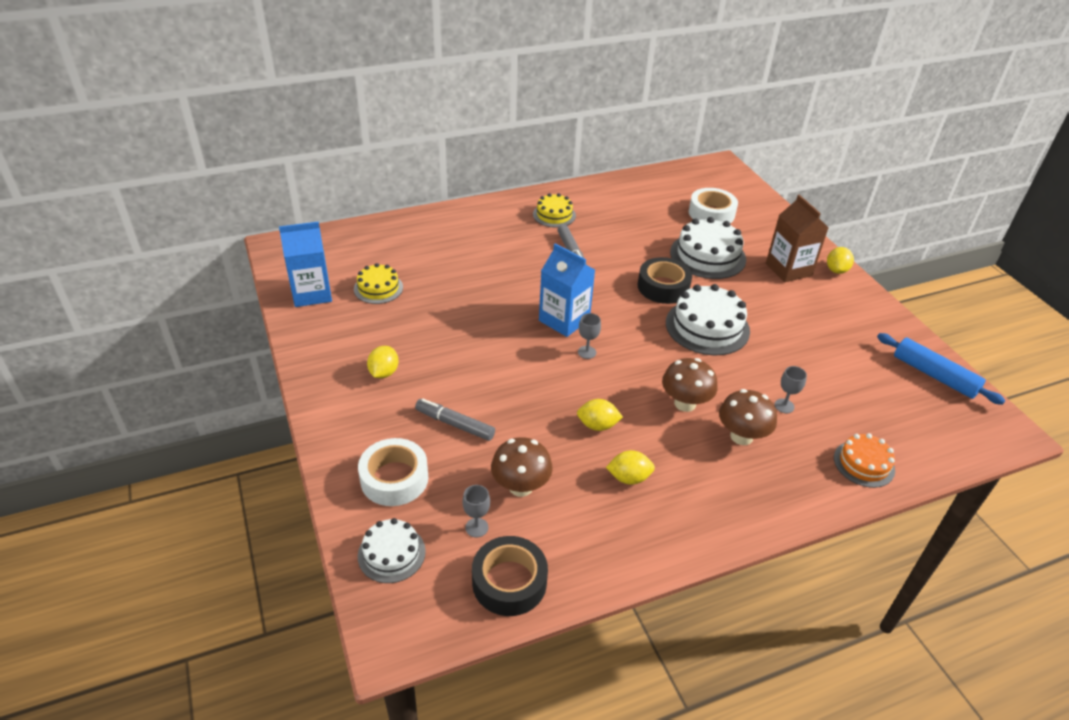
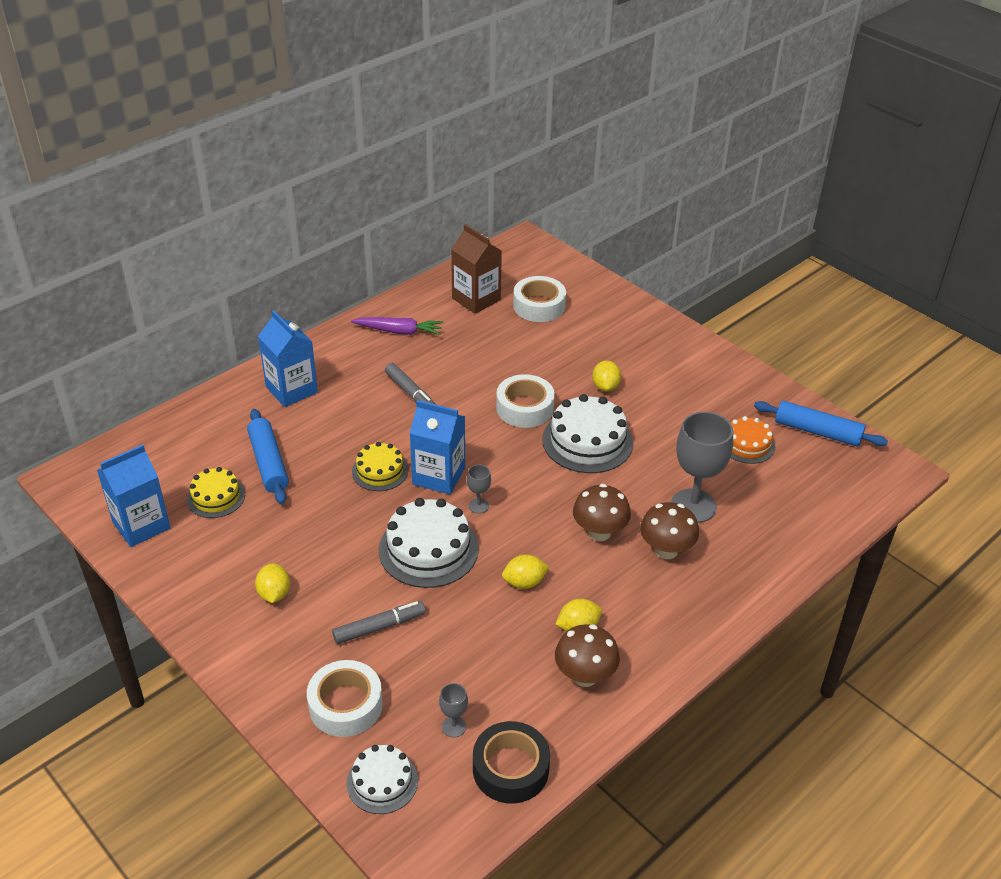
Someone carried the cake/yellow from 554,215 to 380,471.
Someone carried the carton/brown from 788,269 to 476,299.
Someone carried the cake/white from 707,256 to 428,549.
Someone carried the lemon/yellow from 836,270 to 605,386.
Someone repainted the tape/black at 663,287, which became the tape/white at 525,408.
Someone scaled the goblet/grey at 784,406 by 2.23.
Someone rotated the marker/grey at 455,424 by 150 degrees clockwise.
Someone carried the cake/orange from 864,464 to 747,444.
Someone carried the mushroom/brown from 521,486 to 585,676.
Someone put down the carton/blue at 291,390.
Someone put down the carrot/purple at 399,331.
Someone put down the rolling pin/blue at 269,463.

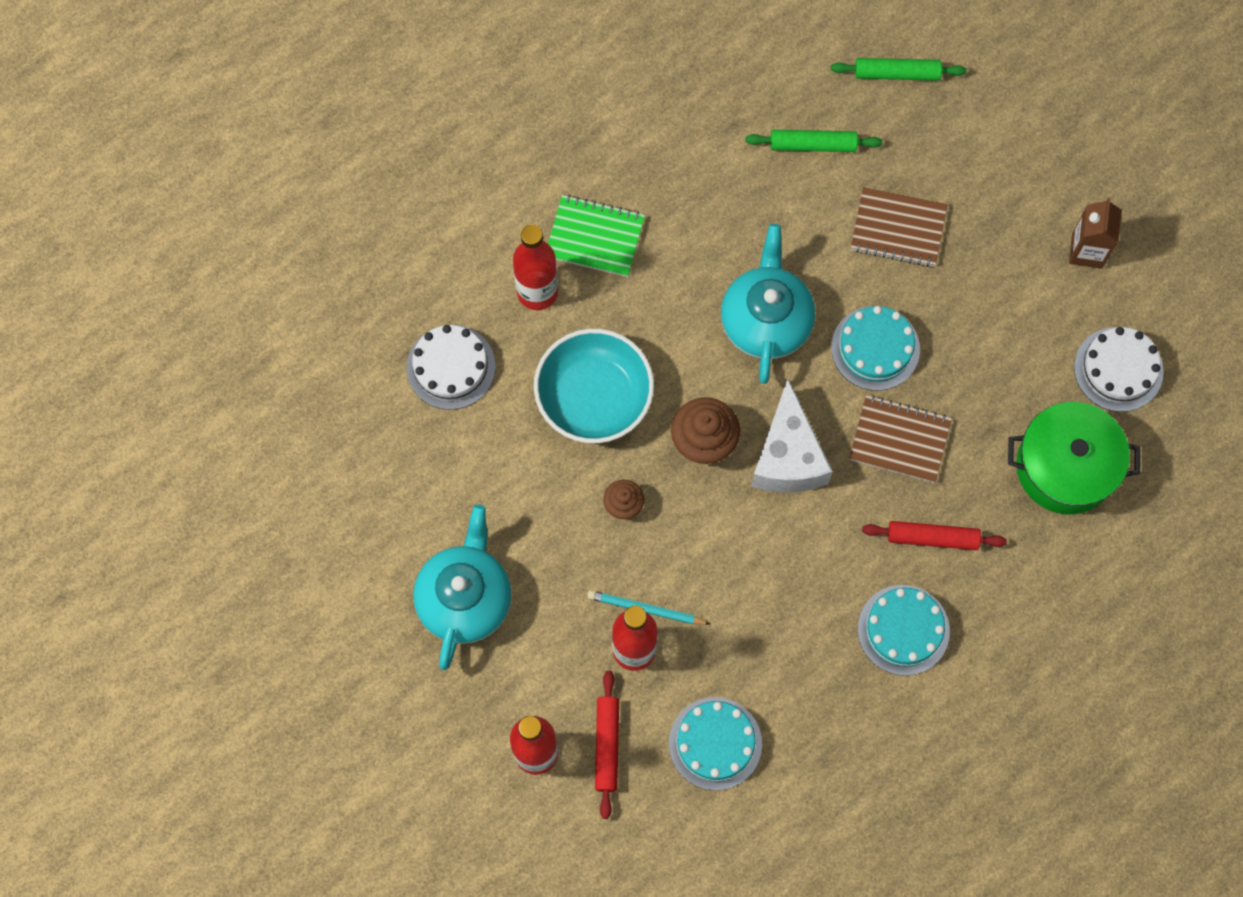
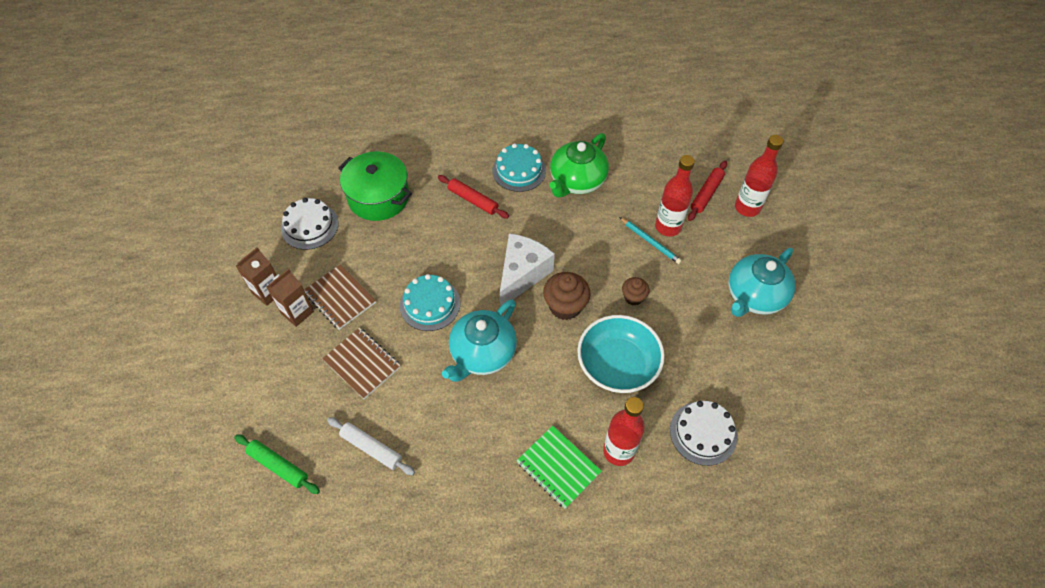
Someone repainted the rolling pin/green at 813,145, which became the rolling pin/white at 371,448.
Someone carried the notebook/brown from 899,440 to 340,298.
Someone took away the cake/turquoise at 715,743.
Someone put down the teapot/green at 577,181.
Someone put down the carton/brown at 297,312.

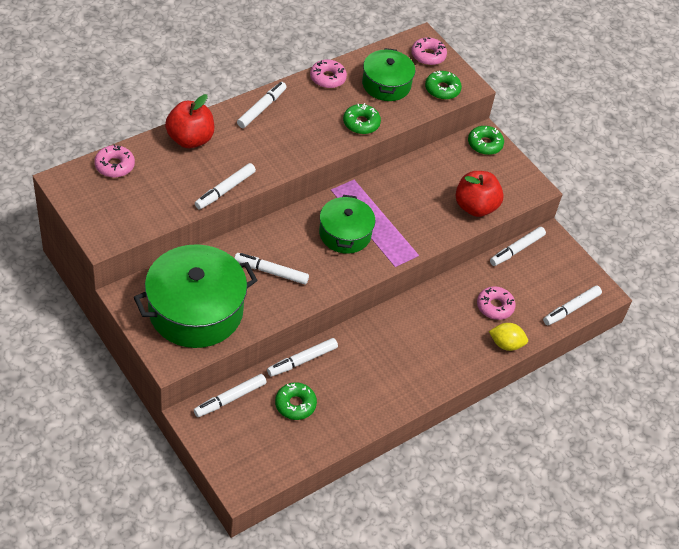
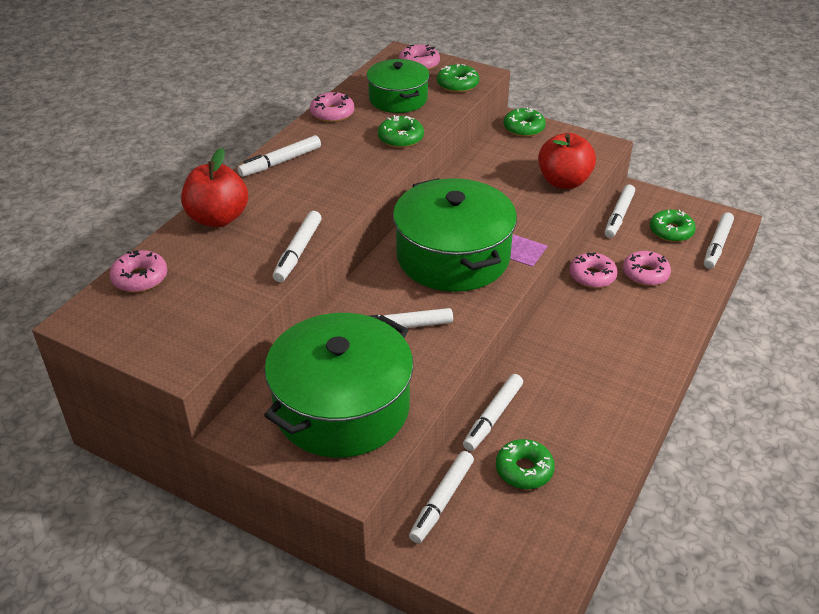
Someone rotated the marker/white at 261,108 by 135 degrees counterclockwise.
Someone scaled the pot/green at 345,234 by 1.69.
Someone took away the lemon/yellow at 506,344.
Someone put down the donut/green at 671,231.
Someone put down the donut/pink at 592,276.

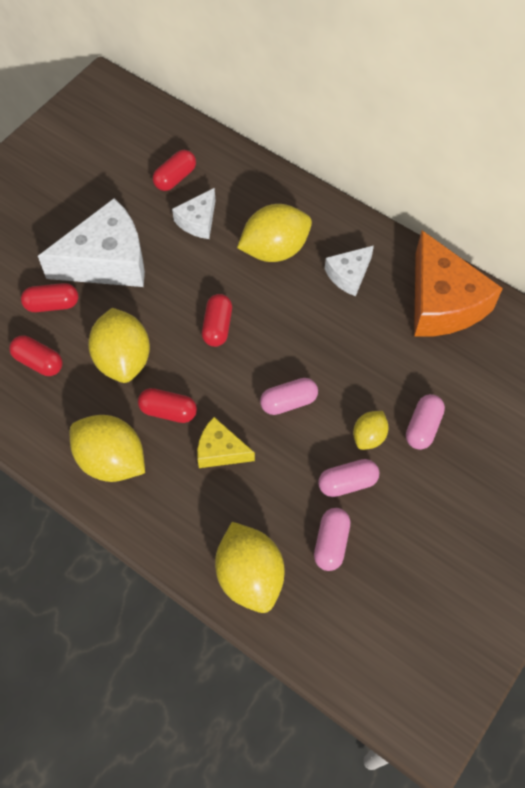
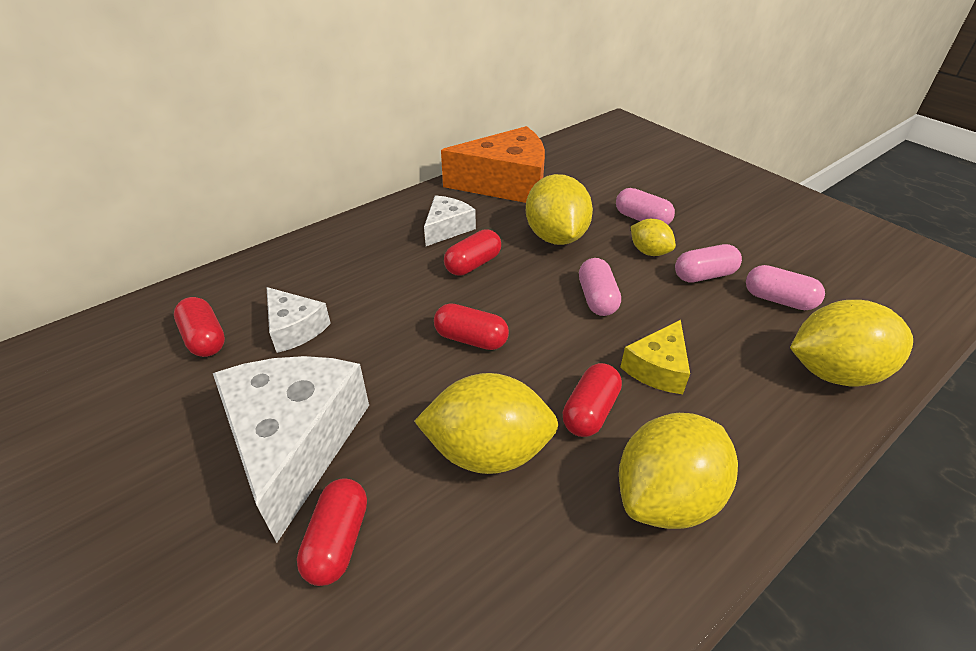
Someone carried the lemon/yellow from 275,250 to 556,237.
Someone rotated the cheese/white at 349,275 by 120 degrees counterclockwise.
Someone carried the capsule/red from 39,362 to 473,264.
Someone rotated the capsule/pink at 347,483 by 75 degrees clockwise.

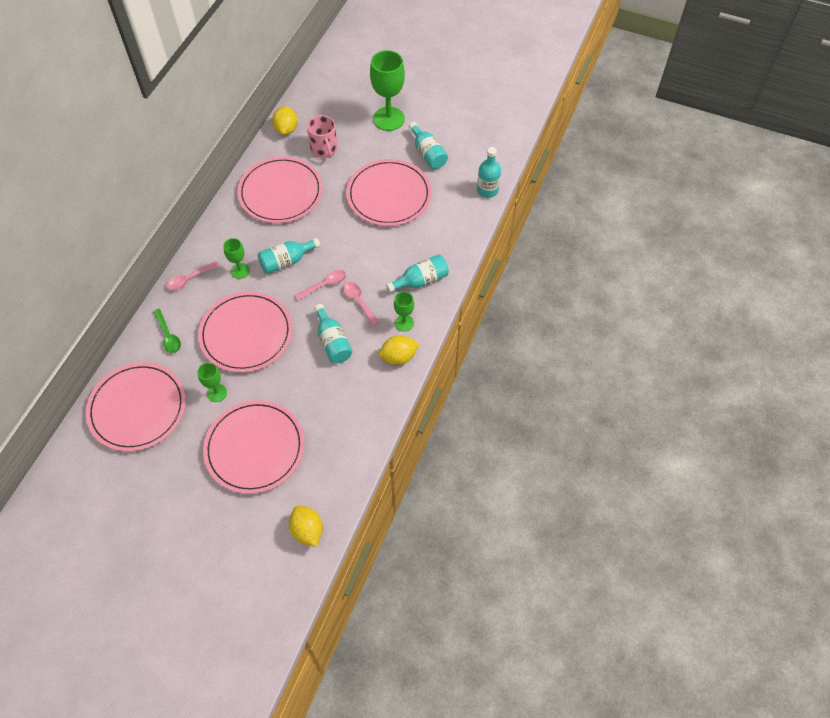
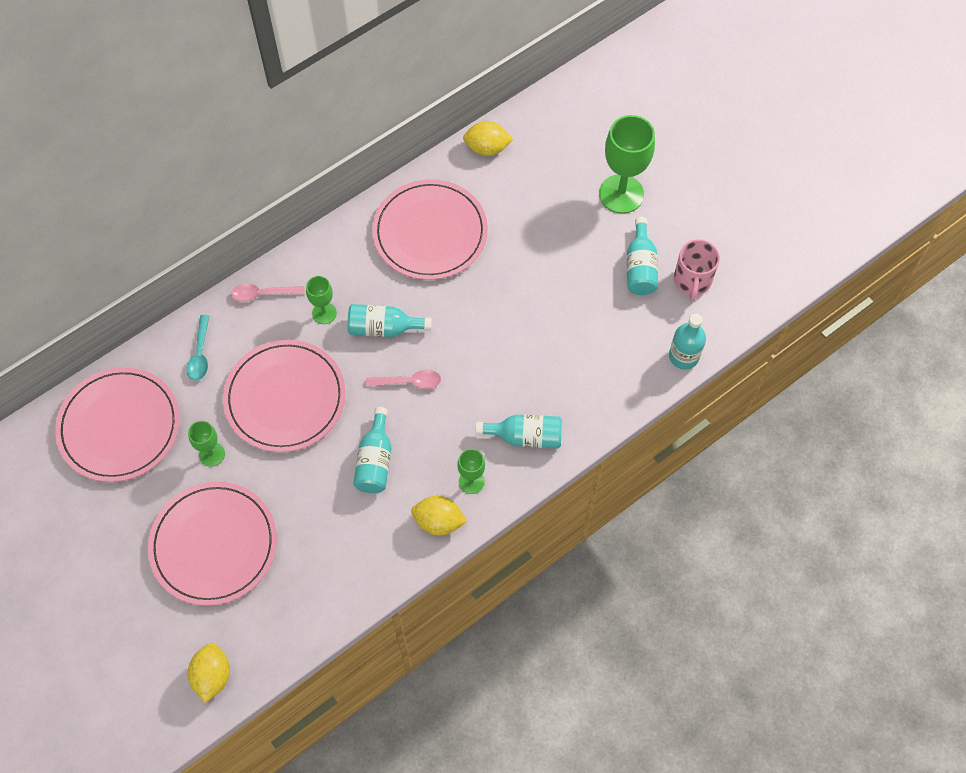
Someone rotated the lemon/yellow at 286,129 by 60 degrees clockwise.
Someone carried the mug/pink from 324,149 to 692,281.
Someone took away the plate/pink at 389,195.
Someone took away the spoon/pink at 358,301.
Someone repainted the spoon/green at 168,335, which became the spoon/turquoise at 200,354.

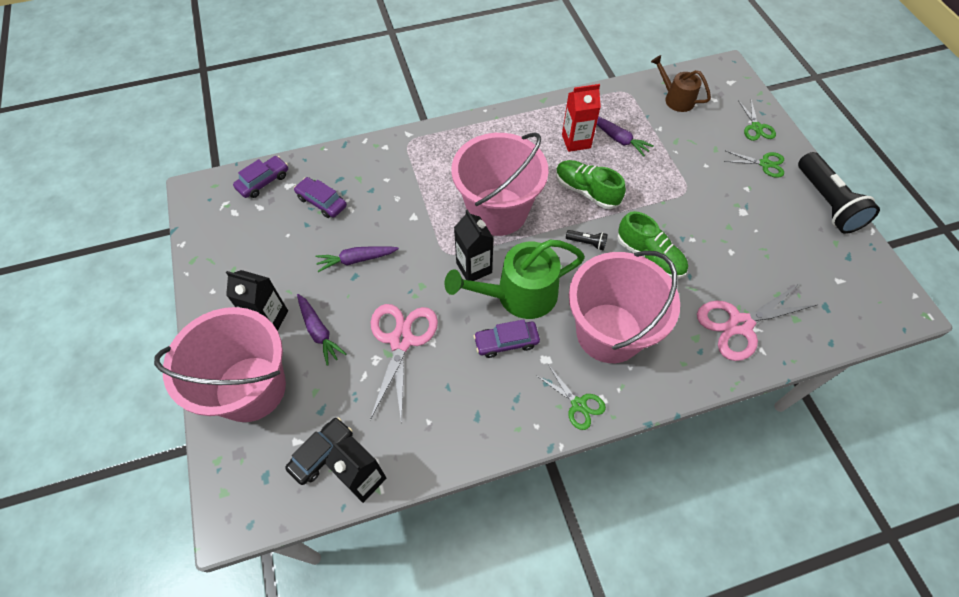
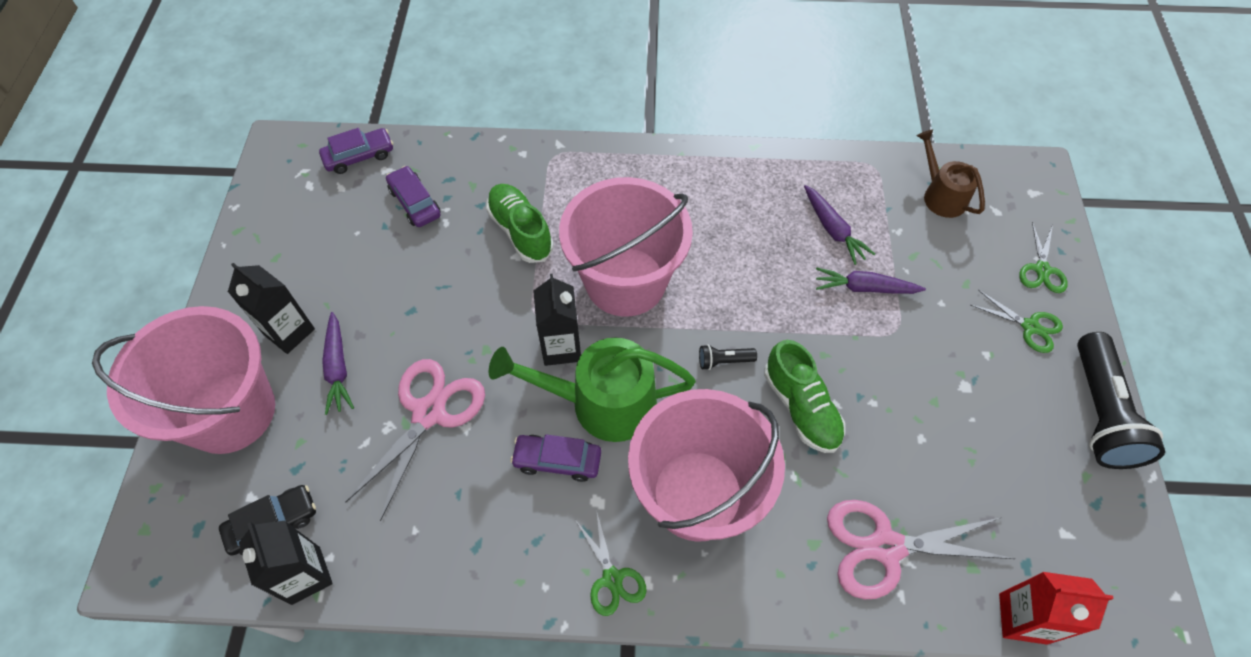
Someone carried the carton/red from 576,141 to 1022,618.
Someone carried the shoe/green from 586,191 to 520,231.
Someone rotated the flashlight/black at 587,243 by 135 degrees clockwise.
Someone carried the carrot/purple from 356,260 to 864,288.

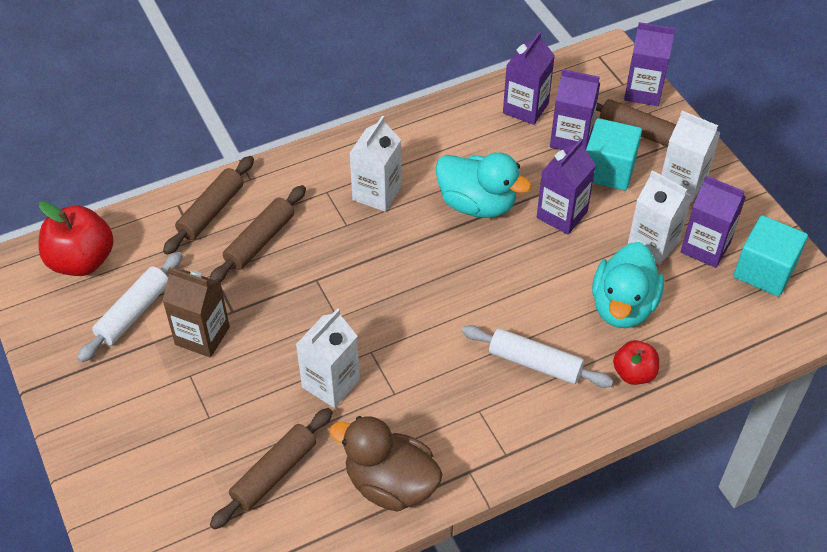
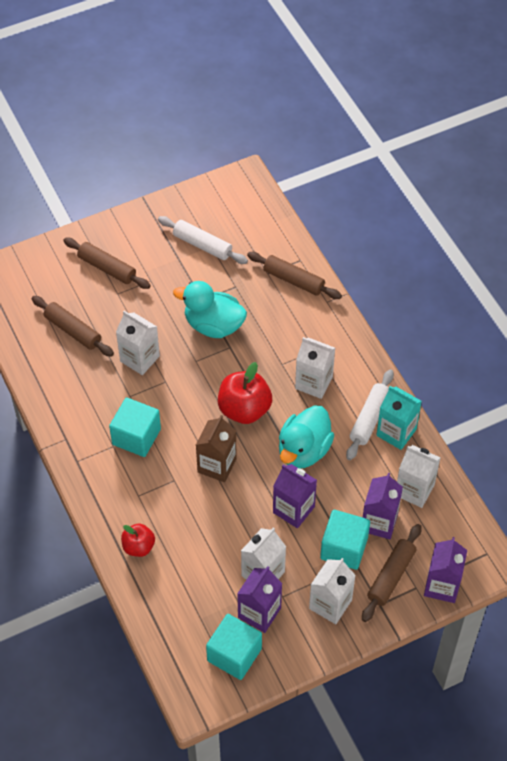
Someone repainted the carton/purple at 525,108, which became the carton/white at 414,490.
Someone carried the rolling pin/brown from 260,241 to 107,268.
Someone carried the apple/red from 82,261 to 244,409.
Someone carried the duck/turquoise from 623,306 to 213,325.
Someone carried the carton/brown from 202,336 to 217,465.
Someone carried the rolling pin/white from 535,363 to 369,419.
Someone took away the duck/brown at 390,484.
Someone put down the carton/turquoise at 396,432.
Someone put down the cube/turquoise at 136,437.

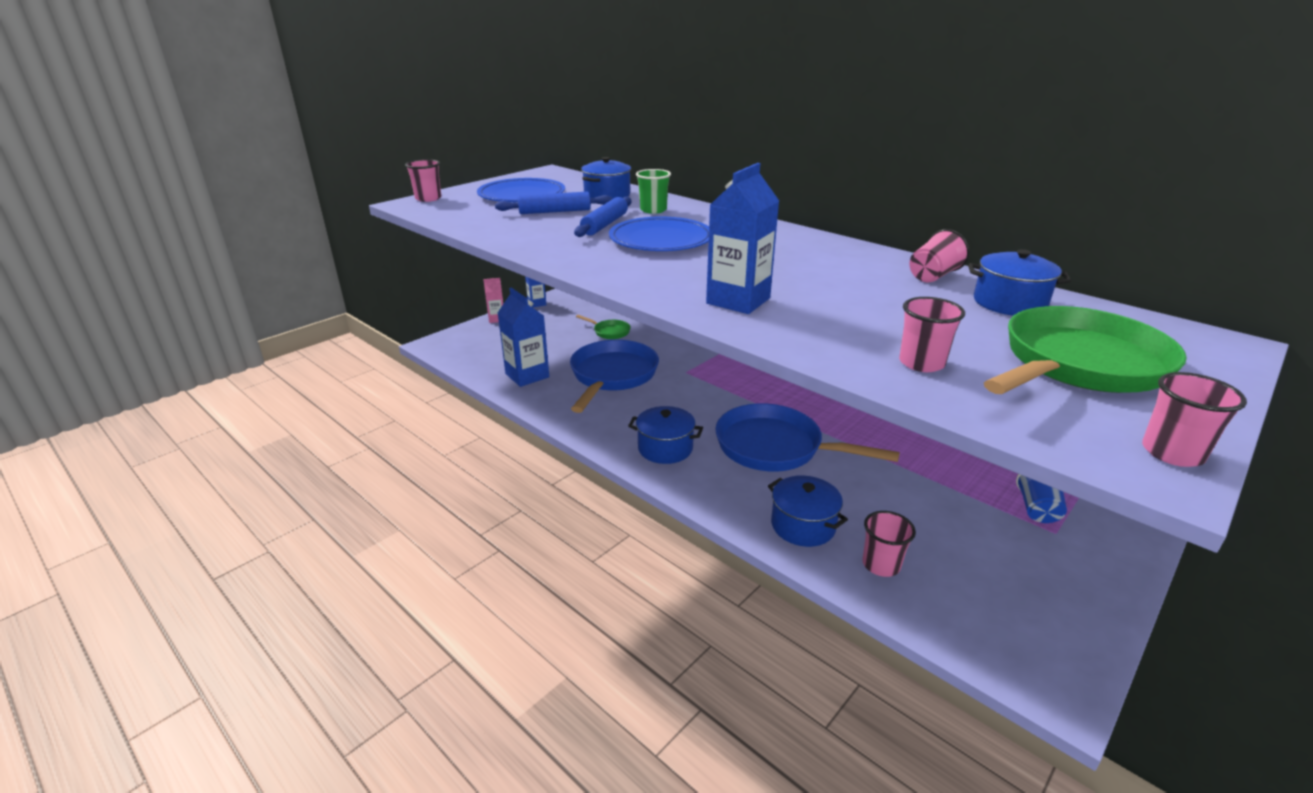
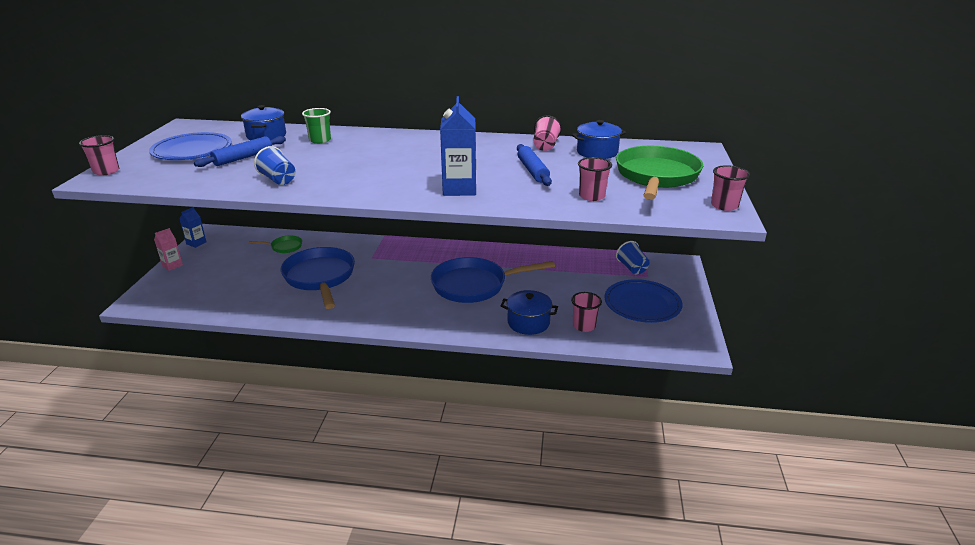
Someone carried the rolling pin/blue from 605,224 to 532,171.
Someone carried the plate/blue from 661,239 to 642,304.
Someone took away the carton/blue at 527,375.
Someone took away the pot/blue at 665,448.
Someone put down the cup/blue at 278,180.

